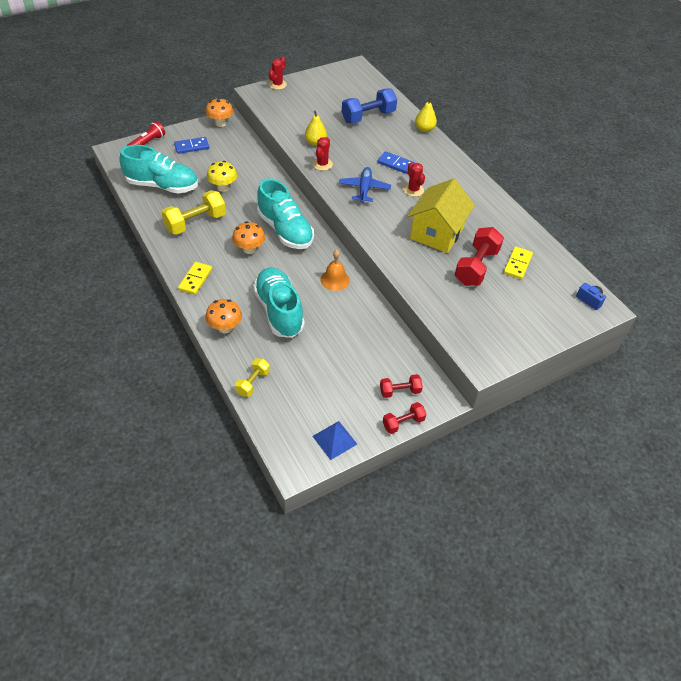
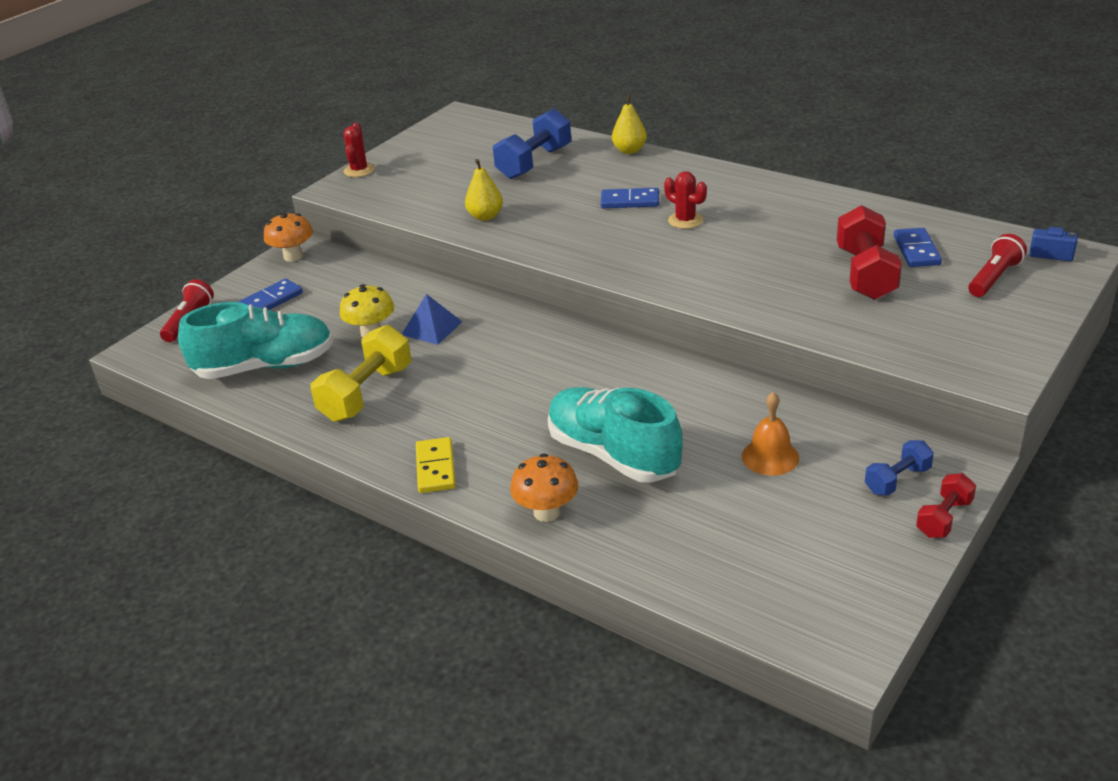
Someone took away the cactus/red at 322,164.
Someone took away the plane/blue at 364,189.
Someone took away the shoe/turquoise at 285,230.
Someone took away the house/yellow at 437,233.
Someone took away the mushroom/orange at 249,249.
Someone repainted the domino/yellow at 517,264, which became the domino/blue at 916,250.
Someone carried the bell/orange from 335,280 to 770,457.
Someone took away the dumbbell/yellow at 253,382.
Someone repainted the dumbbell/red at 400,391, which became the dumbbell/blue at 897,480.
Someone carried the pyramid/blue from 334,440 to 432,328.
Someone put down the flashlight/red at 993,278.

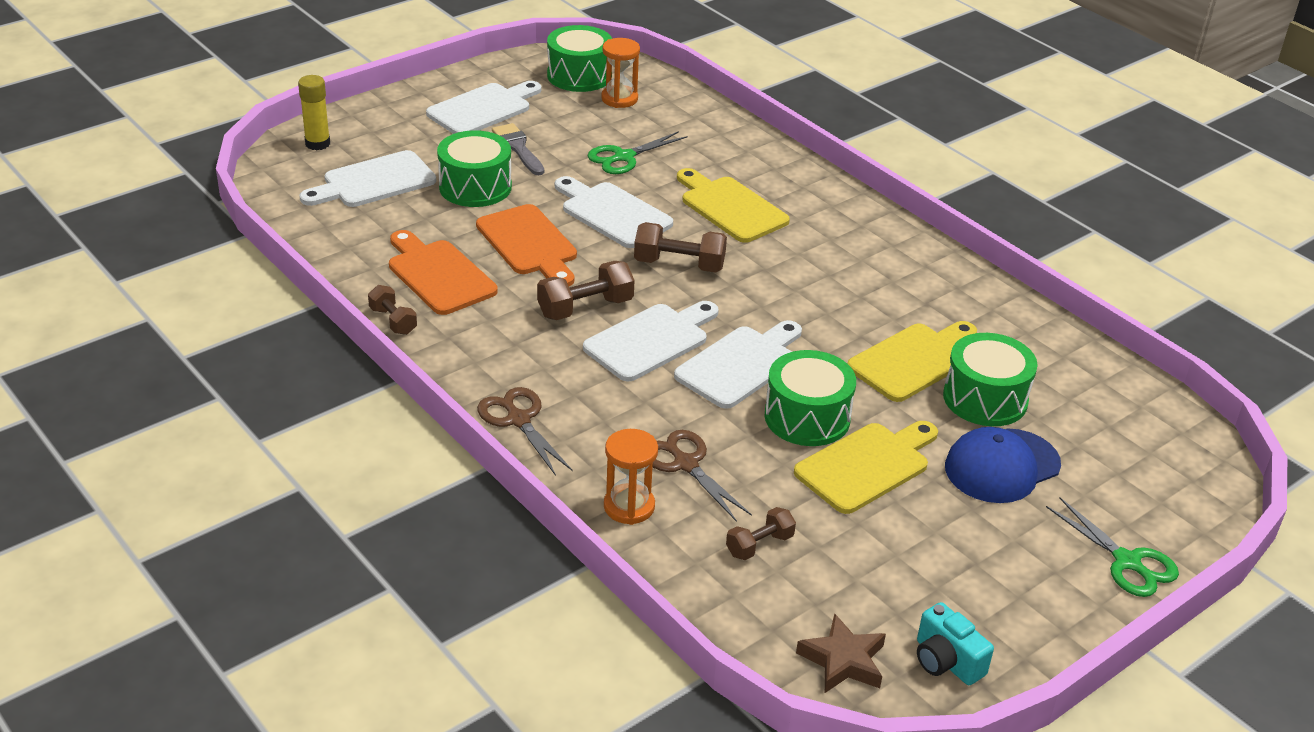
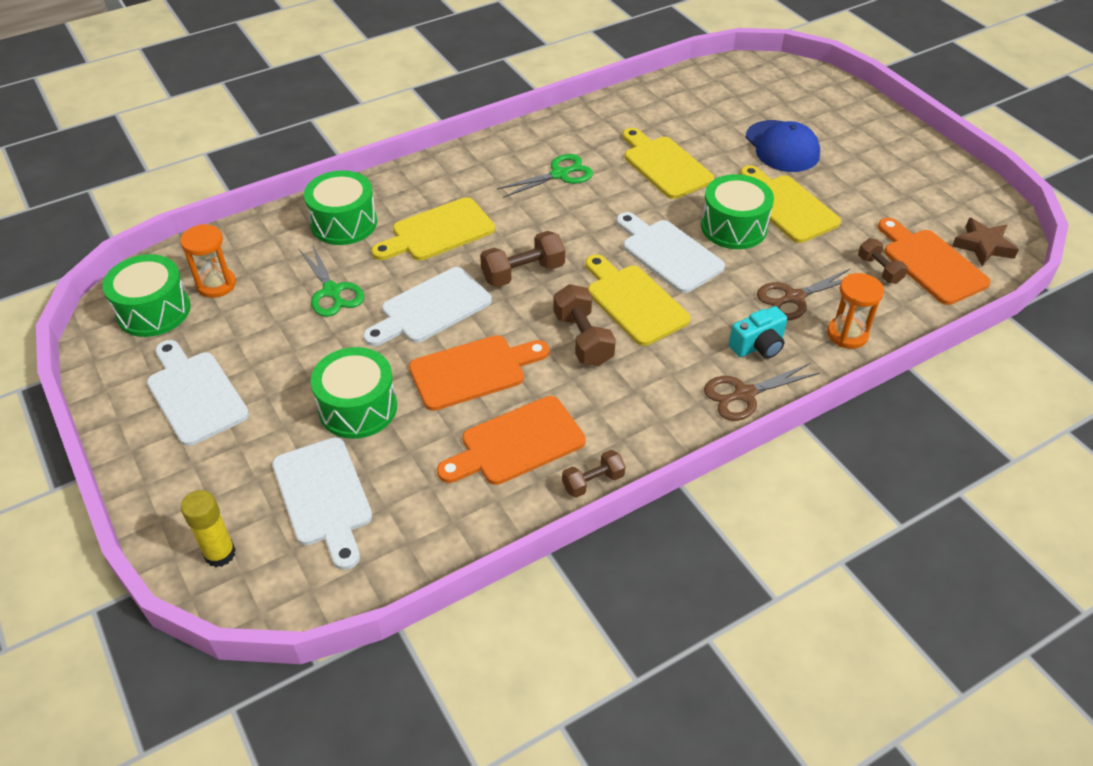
Someone took away the brush/grey at 518,148.
Someone rotated the dumbbell/brown at 679,265 by 45 degrees clockwise.
Someone repainted the cutting board/white at 651,340, which became the cutting board/yellow at 633,301.
Someone carried the drum/green from 985,398 to 344,223.
Someone carried the scissors/green from 1127,562 to 559,174.
Someone carried the camera/turquoise from 946,661 to 758,346.
Someone put down the cutting board/orange at 930,263.

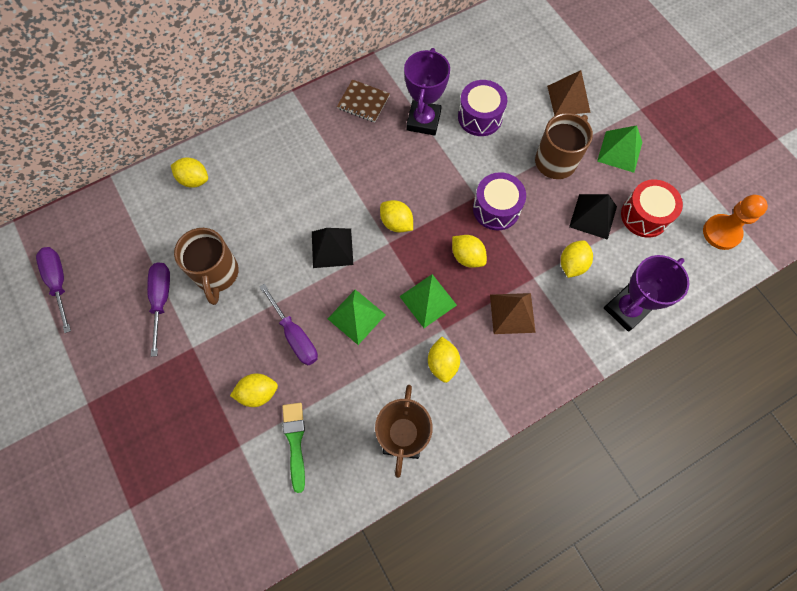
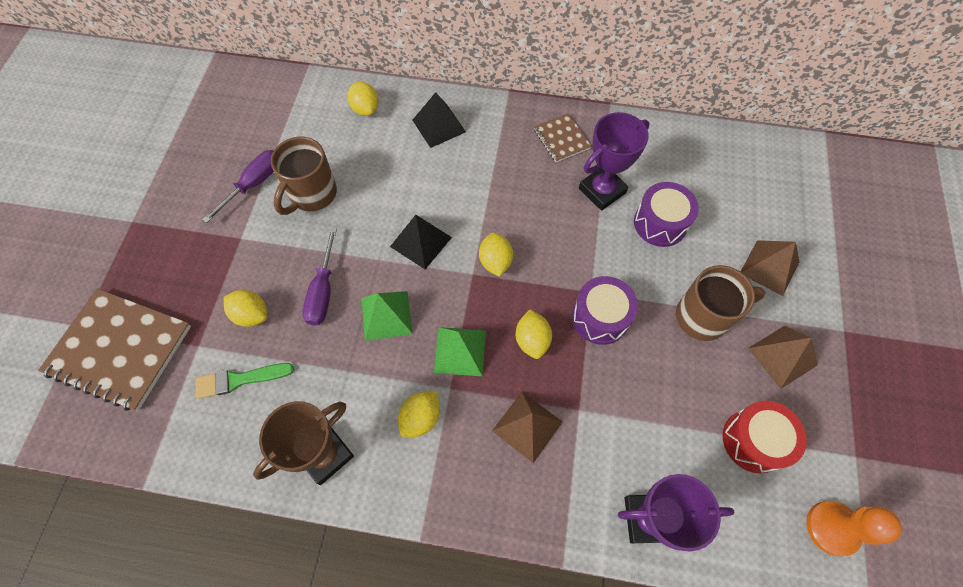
Someone repainted the pyramid/green at 620,151, which became the pyramid/brown at 782,356.
Someone carried the pyramid/black from 593,216 to 439,125.
Someone took away the lemon/yellow at 572,264.
Someone took away the screwdriver/purple at 59,282.
Someone rotated the brush/green at 295,441 by 135 degrees counterclockwise.
Someone put down the notebook/brown at 120,350.

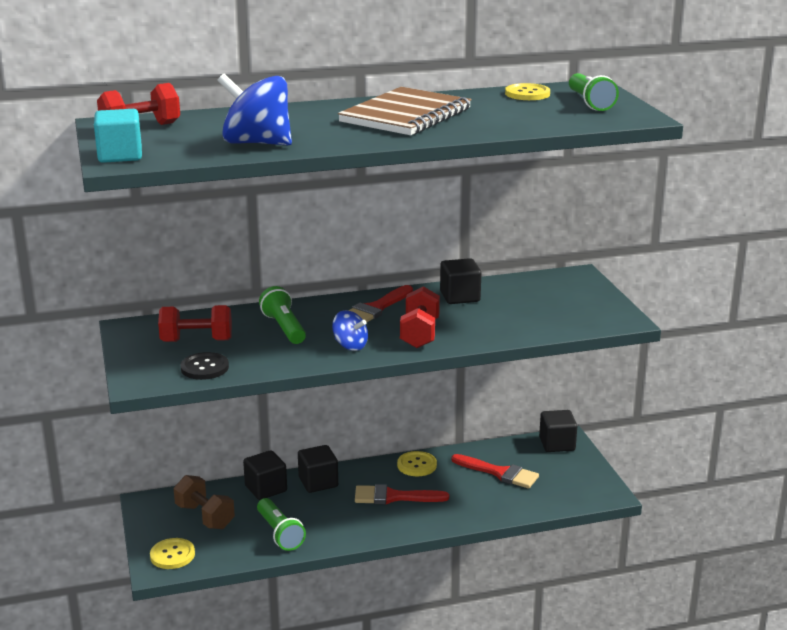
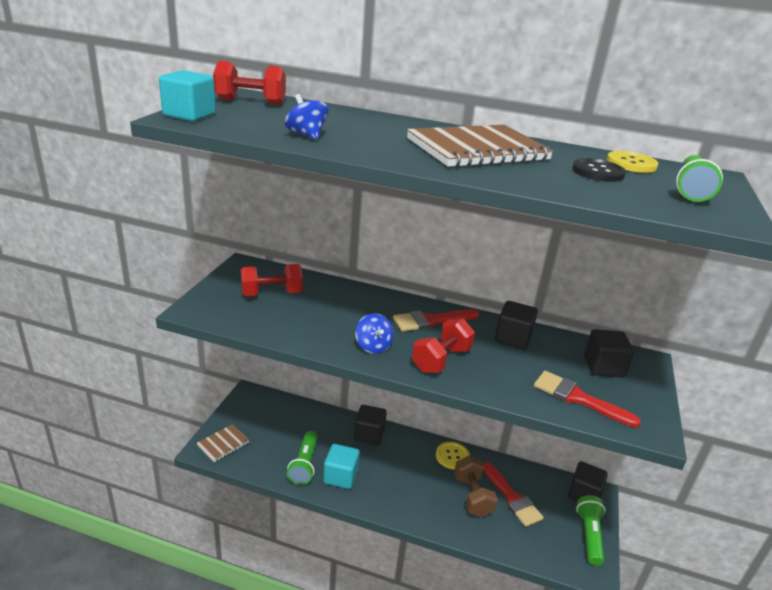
Someone scaled the spinning top/blue at 257,143 by 0.56.
Someone carried the flashlight/green from 284,328 to 589,535.
Someone rotated the dumbbell/red at 196,341 by 45 degrees counterclockwise.
Someone carried the button/black from 204,368 to 598,172.
Someone carried the cube/black from 266,489 to 603,367.
Someone carried the dumbbell/brown from 205,516 to 472,496.
Someone carried the brush/red from 394,497 to 578,398.
Someone swapped the button/yellow at 172,555 for the notebook/brown at 223,444.
Someone put down the cube/turquoise at 340,476.

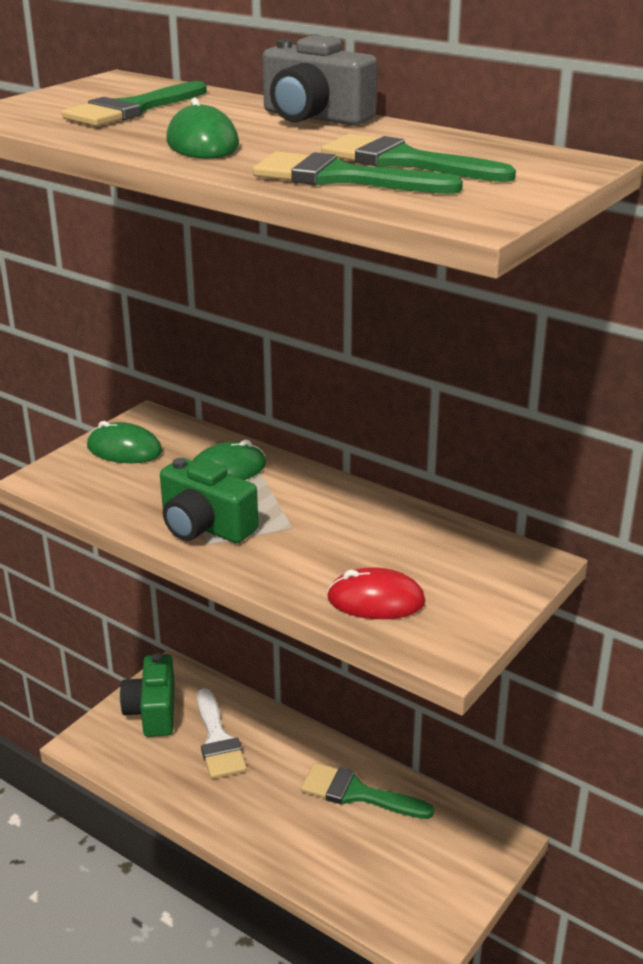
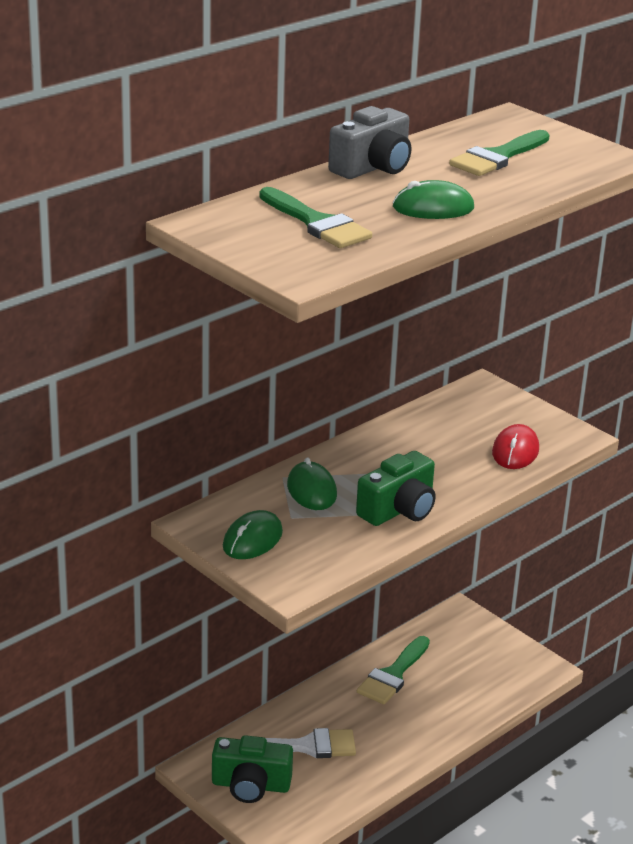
Someone took away the brush/green at 341,178.

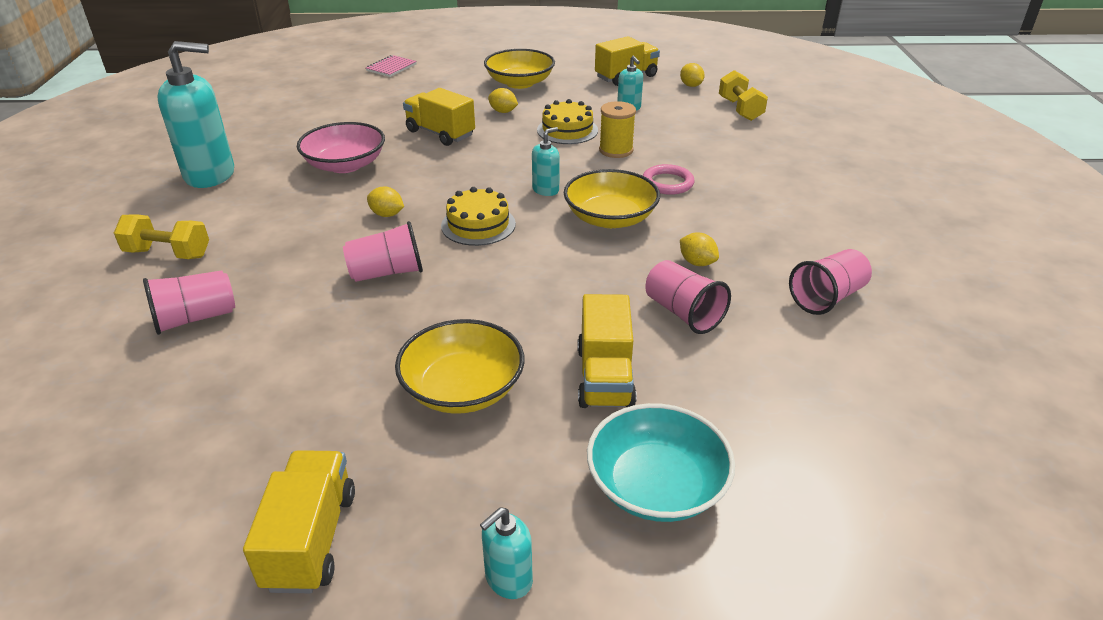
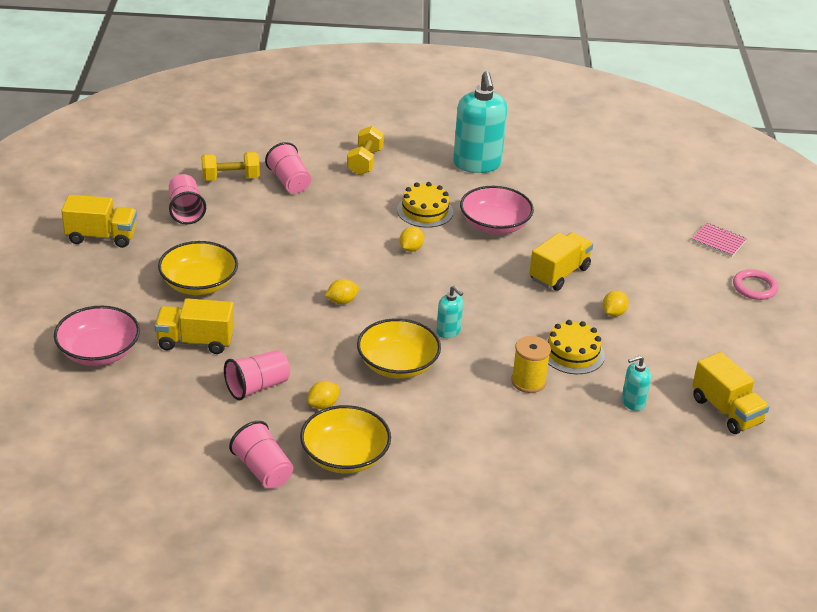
Someone carried the bowl/yellow from 520,83 to 345,456.
Someone carried the lemon/yellow from 691,85 to 342,301.
Someone carried the dumbbell/yellow from 740,109 to 230,178.
Someone carried the ring/pink from 667,183 to 754,287.
Someone carried the cake/yellow from 478,225 to 425,211.
Someone carried the cup/pink from 387,272 to 186,210.
Someone repainted the bowl/turquoise at 656,485, which became the bowl/pink at 99,352.
Someone took away the soap dispenser/turquoise at 508,579.

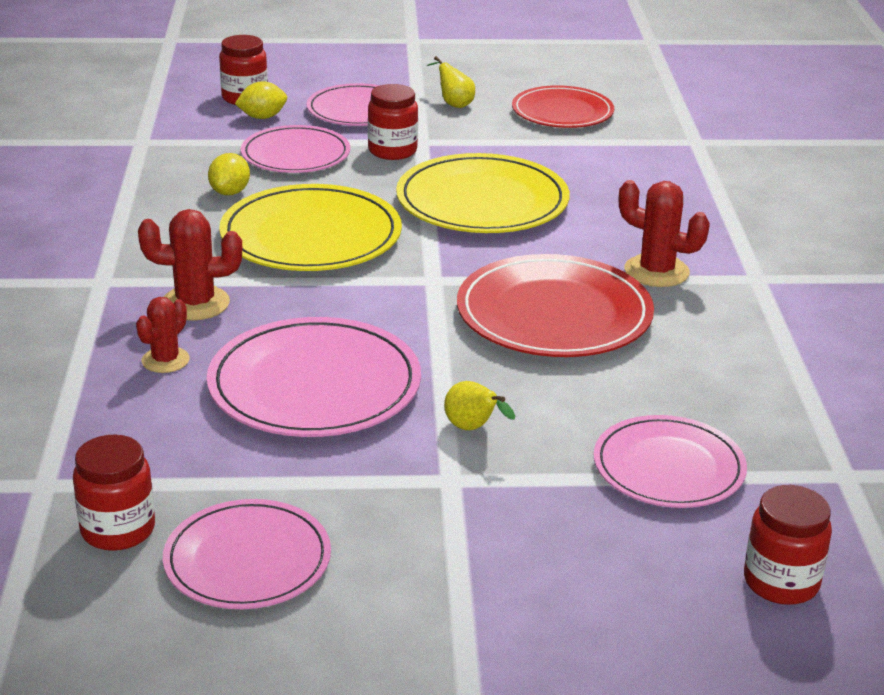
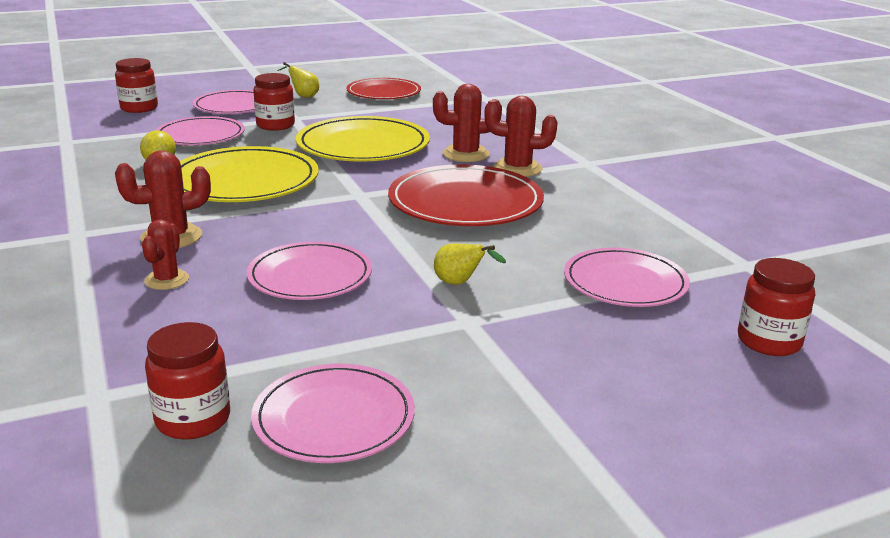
Someone took away the lemon/yellow at 262,117.
Someone scaled the plate/pink at 314,385 by 0.67.
Someone put down the cactus/red at 466,154.

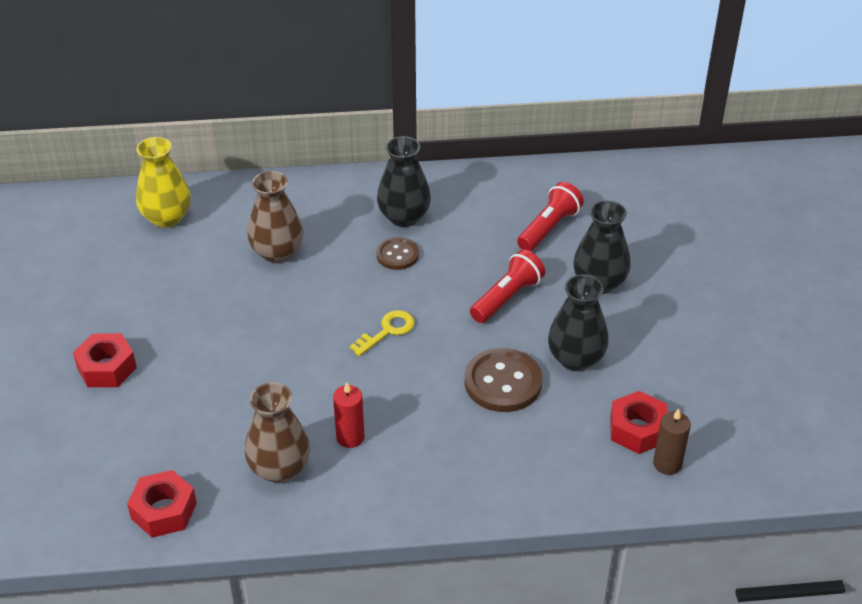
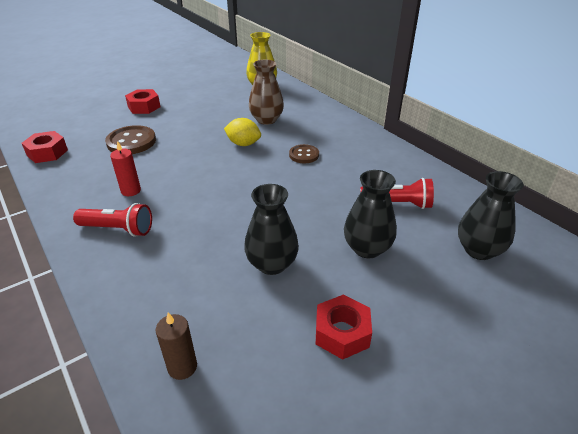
Someone carried the vase/black from 404,217 to 478,250.
Someone carried the flashlight/red from 507,298 to 118,229.
Someone took away the key/yellow at 387,331.
Someone carried the button/brown from 503,382 to 131,142.
Someone took away the vase/brown at 279,469.
Someone carried the nut/red from 637,429 to 342,333.
Someone put down the lemon/yellow at 243,144.

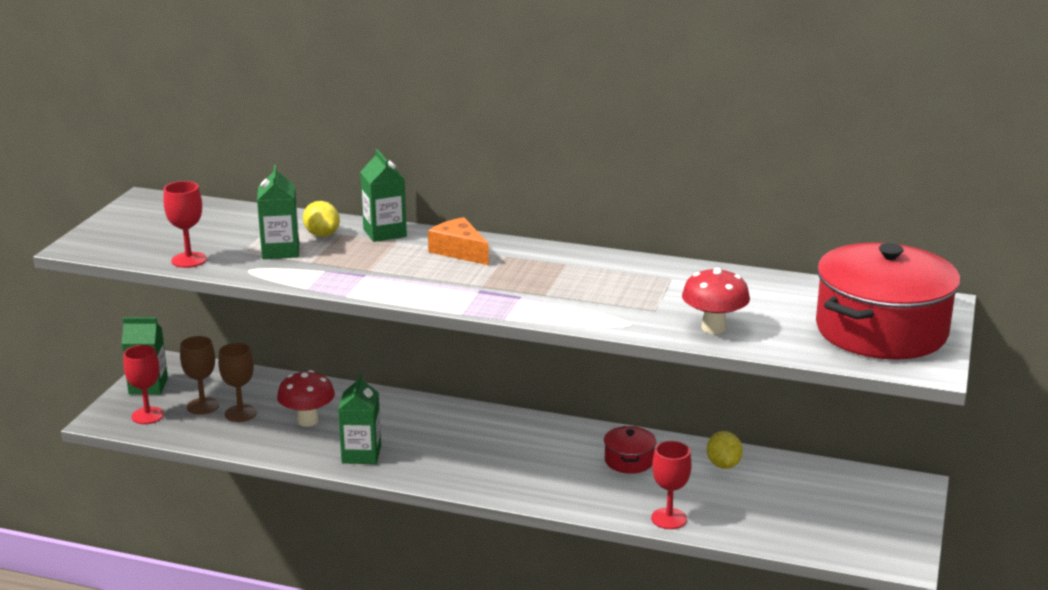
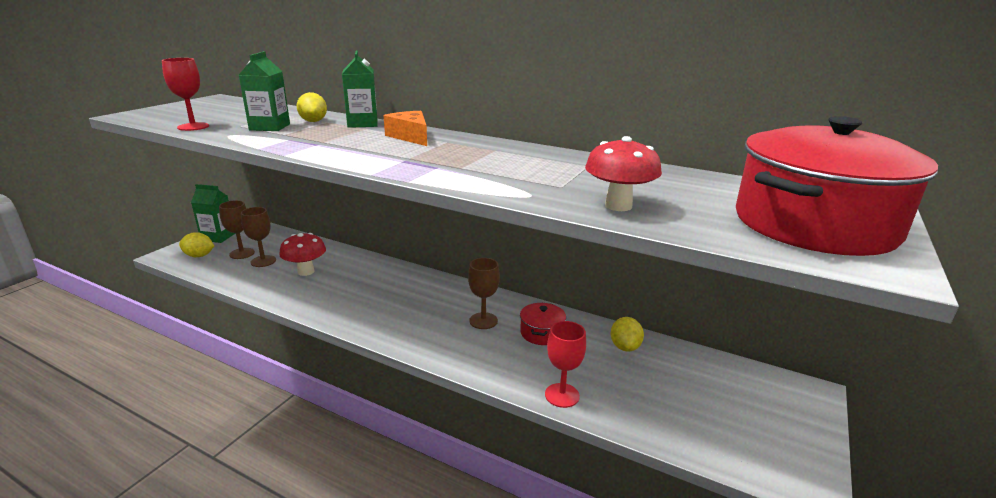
Someone swapped the goblet/red at 147,415 for the lemon/yellow at 199,256.
Someone took away the carton/green at 361,454.
Someone put down the goblet/brown at 483,321.

